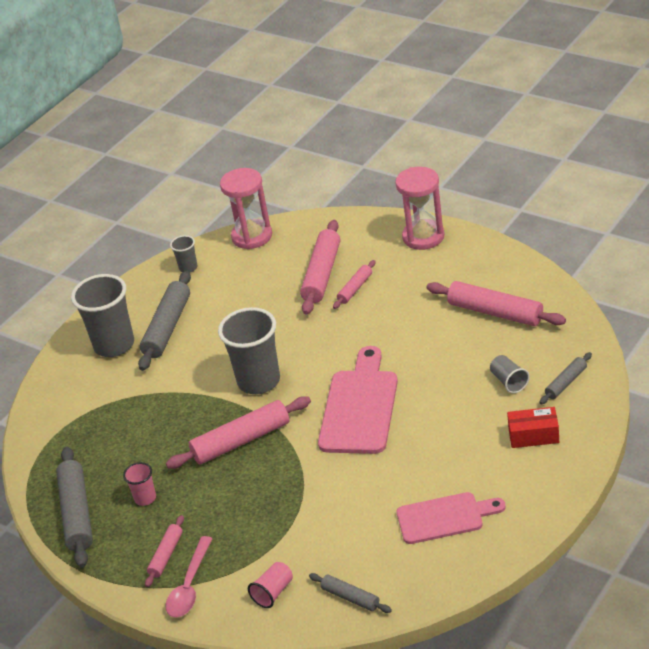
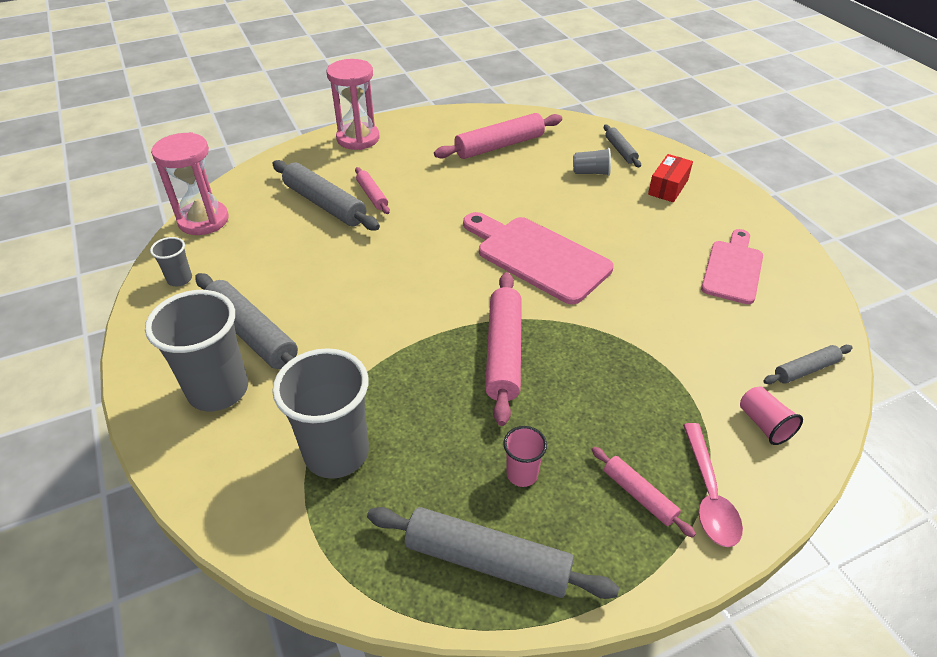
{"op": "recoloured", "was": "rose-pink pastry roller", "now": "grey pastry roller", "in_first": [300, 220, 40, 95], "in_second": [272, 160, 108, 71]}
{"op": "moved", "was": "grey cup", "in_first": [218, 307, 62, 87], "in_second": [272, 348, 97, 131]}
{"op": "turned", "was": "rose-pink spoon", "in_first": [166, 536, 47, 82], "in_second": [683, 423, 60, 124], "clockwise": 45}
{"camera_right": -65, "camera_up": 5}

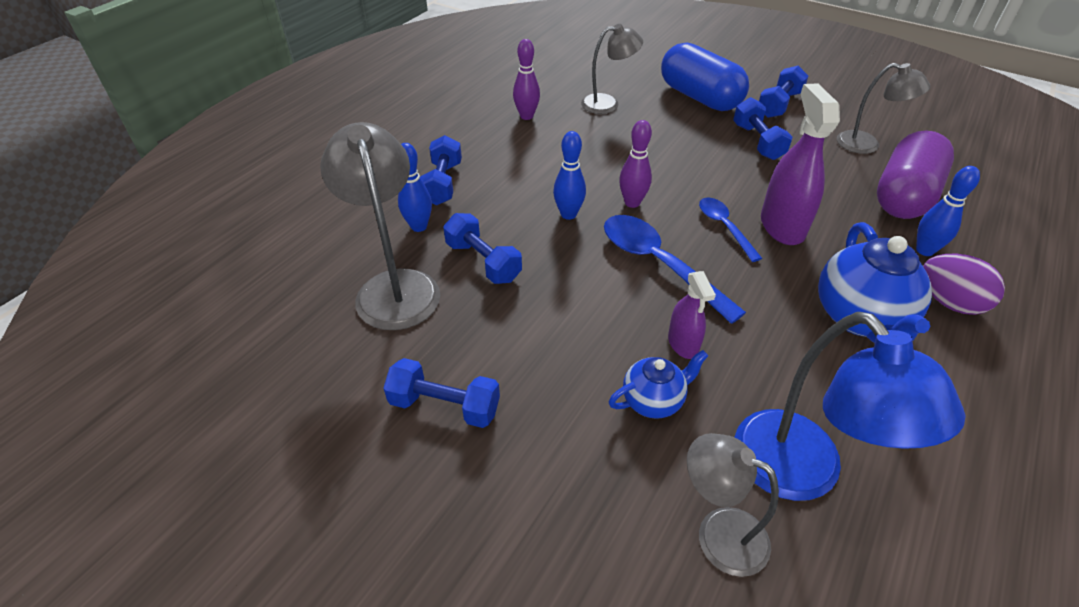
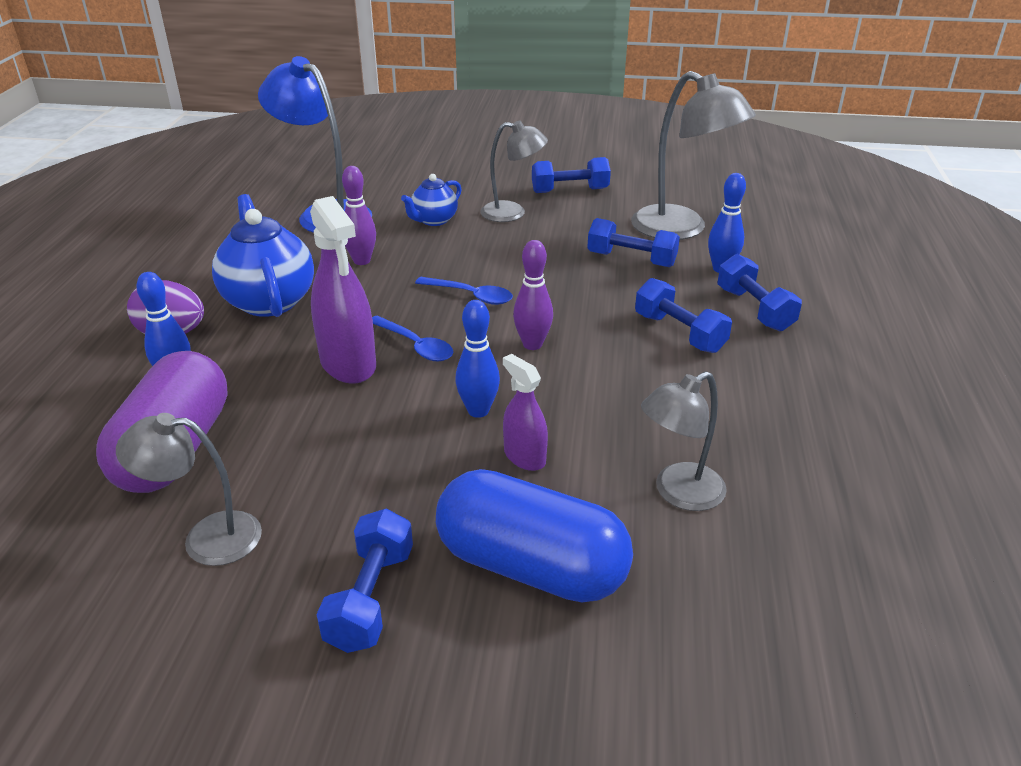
{"op": "moved", "was": "royal purple bowling pin", "in_first": [513, 39, 27, 81], "in_second": [342, 166, 34, 99]}
{"op": "resized", "was": "blue spoon", "in_first": [604, 215, 142, 109], "in_second": [415, 277, 98, 28], "ratio": 0.59}
{"op": "moved", "was": "blue bowling pin", "in_first": [553, 131, 33, 89], "in_second": [455, 300, 45, 118]}
{"op": "moved", "was": "grey reading lamp", "in_first": [687, 433, 92, 144], "in_second": [481, 121, 67, 101]}
{"op": "moved", "was": "royal purple spray cleaner", "in_first": [668, 271, 48, 88], "in_second": [503, 354, 45, 117]}
{"op": "moved", "was": "blue dumbbell", "in_first": [733, 97, 59, 63], "in_second": [635, 278, 97, 75]}
{"camera_right": 155, "camera_up": -10}

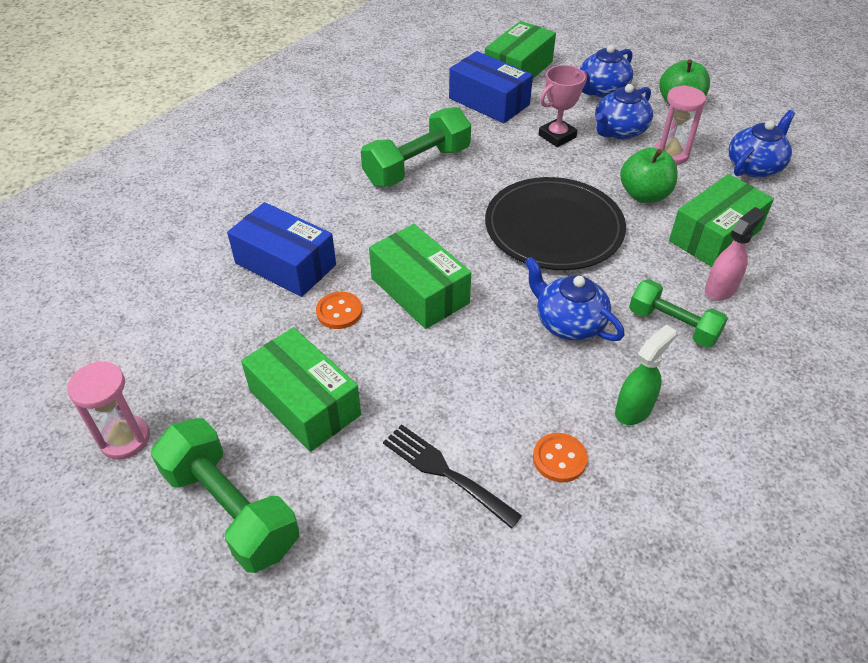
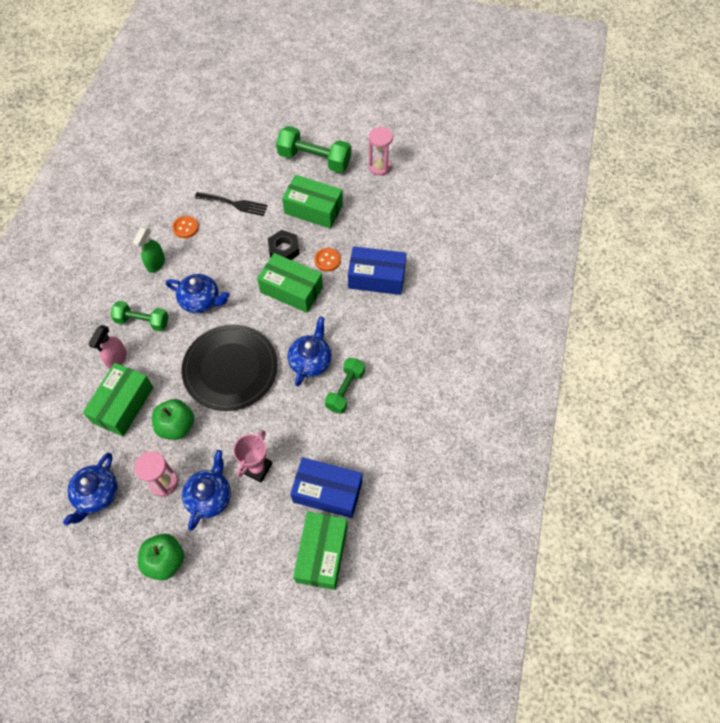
{"op": "added", "now": "black nut", "in_second": [268, 230, 32, 30]}
{"op": "moved", "was": "blue teapot", "in_first": [580, 44, 53, 54], "in_second": [288, 317, 44, 69]}
{"op": "resized", "was": "emerald dumbbell", "in_first": [361, 107, 110, 80], "in_second": [325, 358, 40, 56], "ratio": 0.65}
{"camera_right": 155, "camera_up": 15}

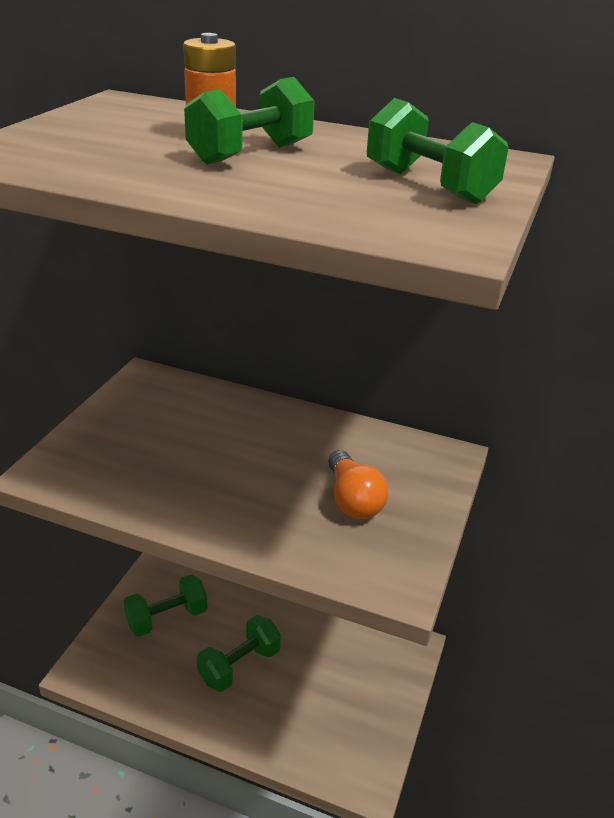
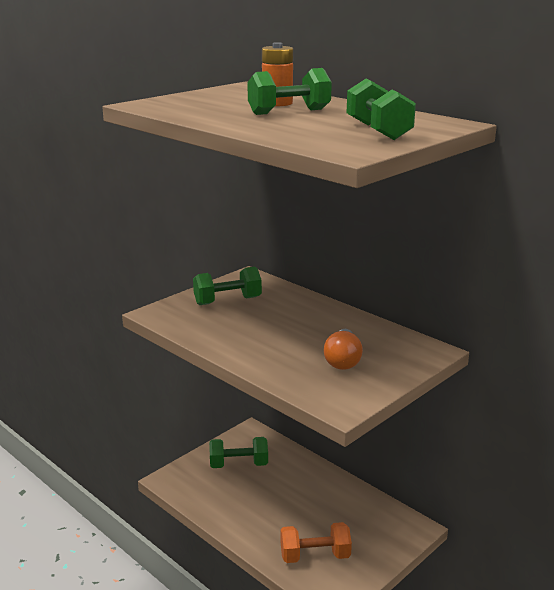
{"op": "moved", "was": "emerald dumbbell", "in_first": [197, 615, 84, 77], "in_second": [193, 267, 69, 38]}
{"op": "added", "now": "bright orange dumbbell", "in_second": [280, 522, 72, 41]}
{"camera_right": 25, "camera_up": -10}

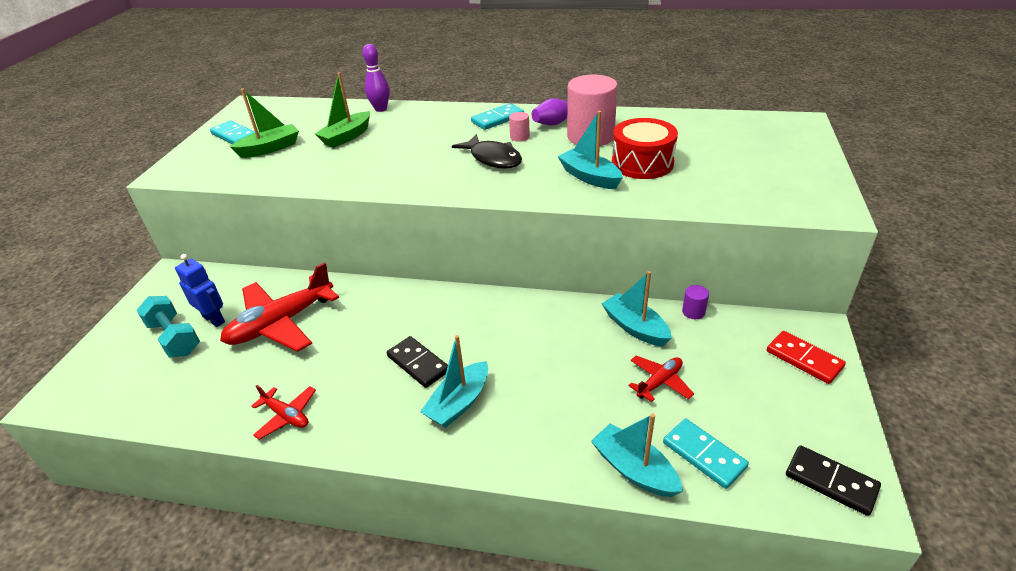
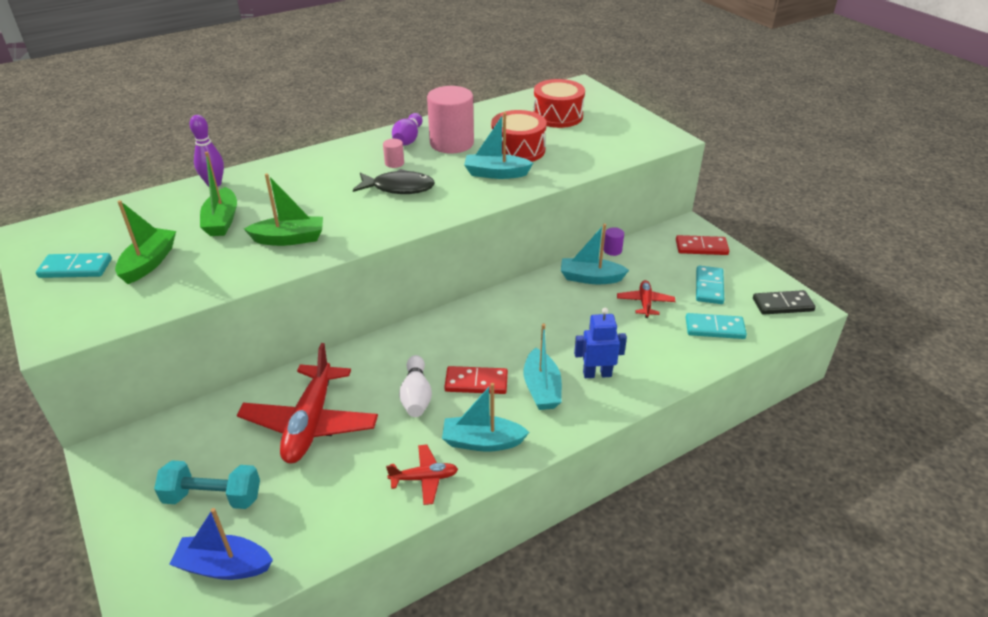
{"op": "added", "now": "blue sailboat", "in_second": [169, 508, 104, 72]}
{"op": "added", "now": "emerald sailboat", "in_second": [244, 173, 79, 73]}
{"op": "added", "now": "white bowling pin", "in_second": [399, 355, 33, 62]}
{"op": "moved", "was": "teal sailboat", "in_first": [591, 414, 92, 83], "in_second": [442, 383, 87, 69]}
{"op": "recoloured", "was": "black domino tile", "now": "scarlet domino tile", "in_first": [387, 336, 61, 52], "in_second": [444, 366, 64, 28]}
{"op": "added", "now": "scarlet drum", "in_second": [533, 79, 52, 49]}
{"op": "moved", "was": "blue robot figure", "in_first": [175, 254, 50, 73], "in_second": [574, 308, 53, 70]}
{"op": "moved", "was": "teal domino tile", "in_first": [471, 103, 53, 27], "in_second": [696, 266, 28, 38]}
{"camera_right": -45, "camera_up": 0}

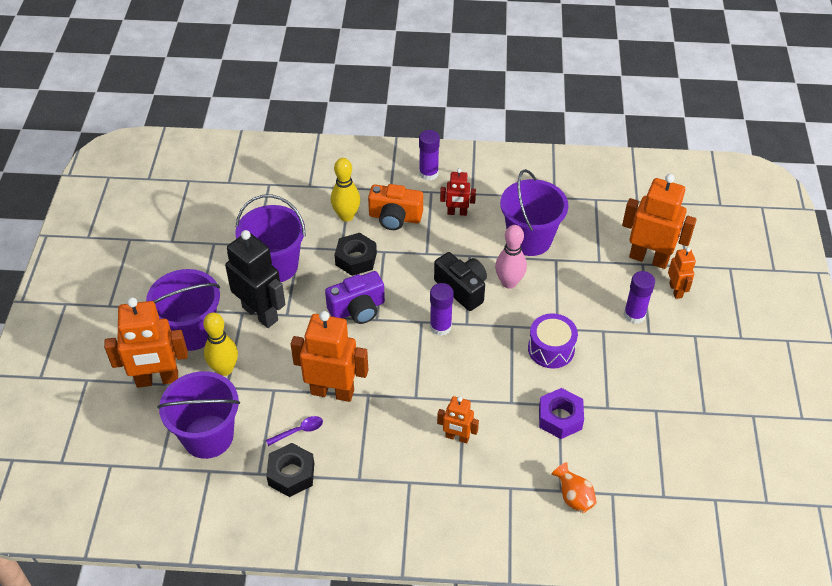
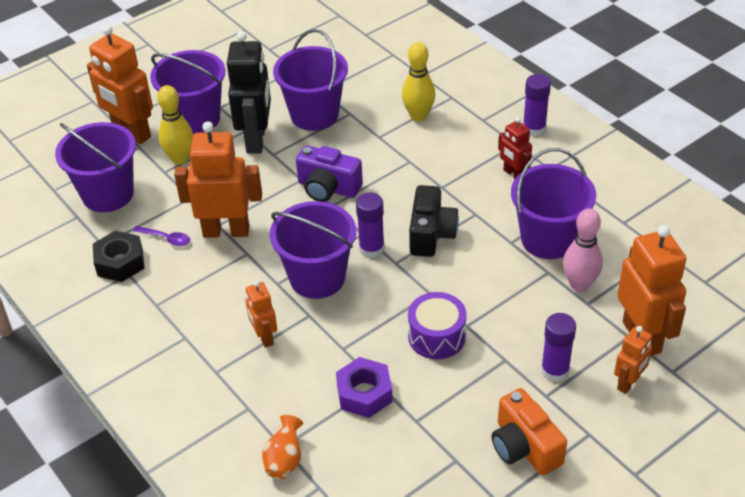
{"op": "turned", "was": "bright orange robot figure", "in_first": [291, 311, 77, 91], "in_second": [174, 121, 88, 117], "clockwise": -60}
{"op": "added", "now": "royal purple pail", "in_second": [270, 201, 86, 98]}
{"op": "moved", "was": "bright orange camera", "in_first": [368, 184, 55, 46], "in_second": [492, 388, 75, 87]}
{"op": "moved", "was": "rose-pink bowling pin", "in_first": [495, 225, 32, 64], "in_second": [563, 208, 40, 84]}
{"op": "removed", "was": "black nut", "in_first": [335, 233, 42, 43]}
{"camera_right": 50, "camera_up": -5}

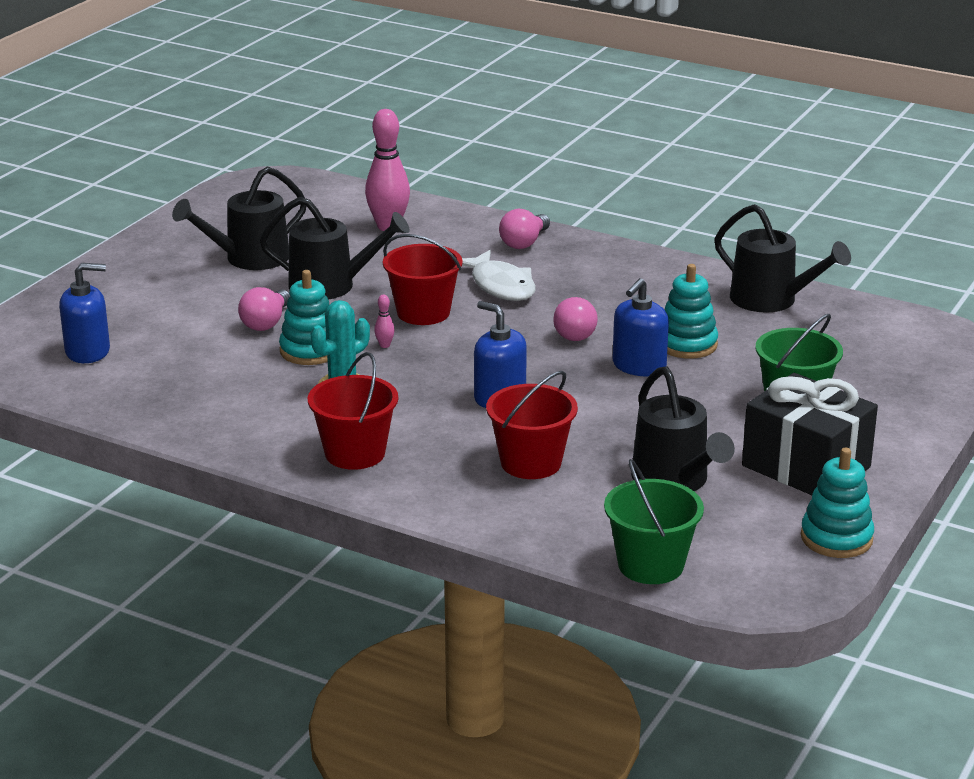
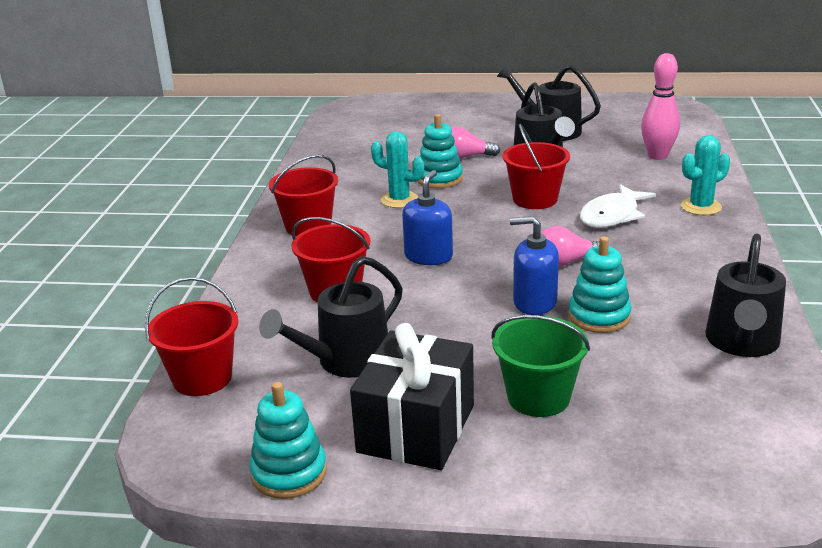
{"op": "recoloured", "was": "emerald pail", "now": "scarlet pail", "in_first": [604, 459, 100, 125], "in_second": [145, 277, 93, 119]}
{"op": "replaced", "was": "rose-pink lightbulb", "now": "teal cactus", "in_first": [499, 209, 51, 40], "in_second": [681, 135, 49, 80]}
{"op": "removed", "was": "blue soap pump", "in_first": [59, 263, 51, 100]}
{"op": "removed", "was": "rose-pink bowling pin", "in_first": [374, 295, 21, 53]}
{"camera_right": 70, "camera_up": 0}

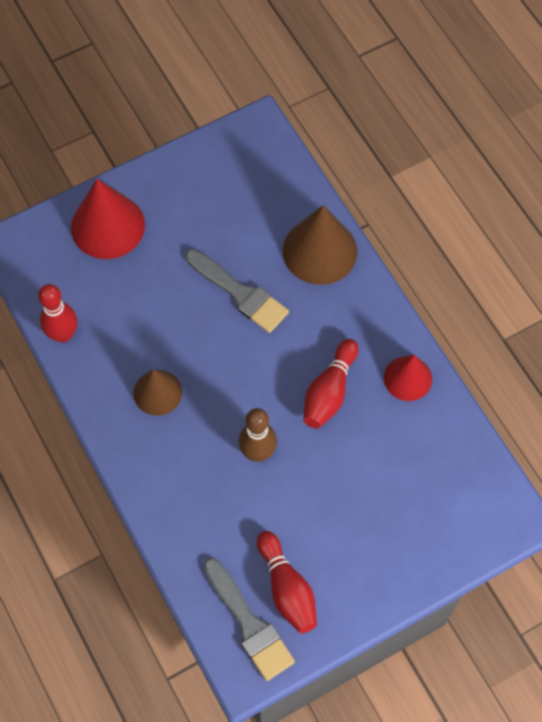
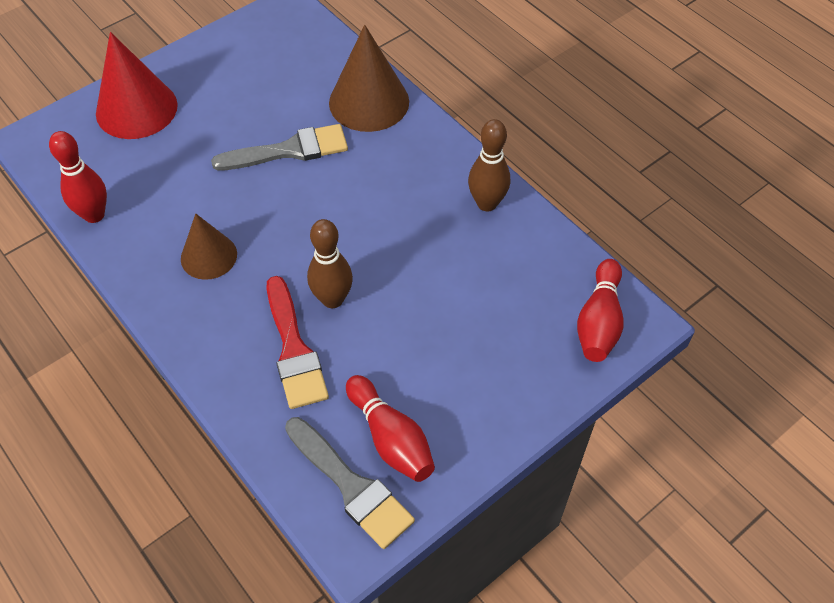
{"op": "turned", "was": "grey brush", "in_first": [185, 249, 104, 84], "in_second": [211, 124, 137, 46], "clockwise": -45}
{"op": "added", "now": "scarlet brush", "in_second": [266, 276, 63, 133]}
{"op": "replaced", "was": "scarlet cone", "now": "russet bowling pin", "in_first": [384, 355, 48, 46], "in_second": [468, 119, 42, 92]}
{"op": "moved", "was": "scarlet bowling pin", "in_first": [303, 339, 55, 90], "in_second": [577, 259, 47, 103]}
{"camera_right": -10, "camera_up": -10}

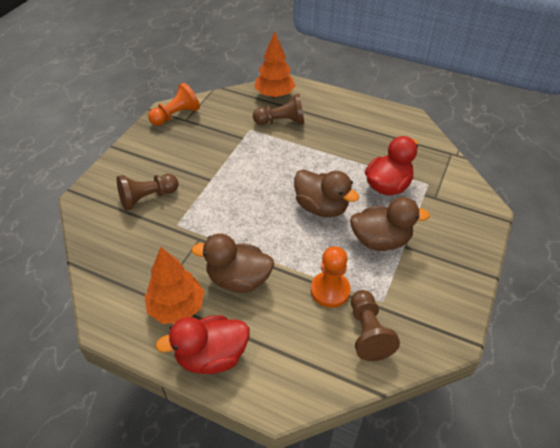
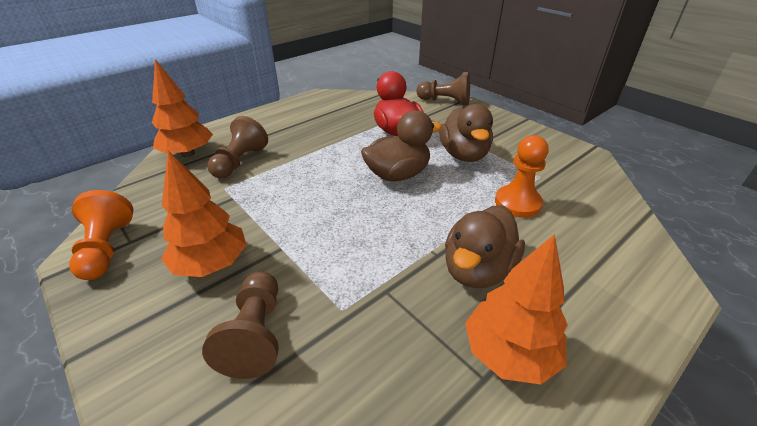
{"op": "added", "now": "bright orange fir tree", "in_second": [161, 150, 85, 127]}
{"op": "moved", "was": "russet pawn", "in_first": [351, 290, 49, 71], "in_second": [417, 72, 53, 33]}
{"op": "turned", "was": "russet duck", "in_first": [350, 197, 80, 54], "in_second": [439, 104, 54, 58], "clockwise": 150}
{"op": "removed", "was": "scarlet duck", "in_first": [155, 315, 94, 59]}
{"camera_right": -65, "camera_up": -10}

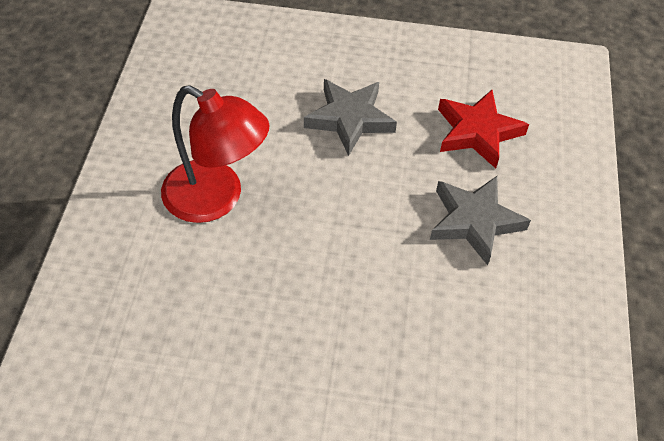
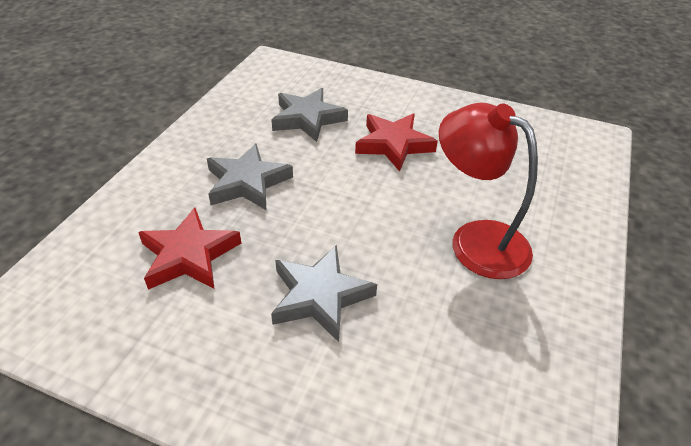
{"op": "added", "now": "grey star shape", "in_second": [271, 88, 77, 54]}
{"op": "added", "now": "scarlet star shape", "in_second": [355, 114, 83, 58]}
{"camera_right": -165, "camera_up": -10}

